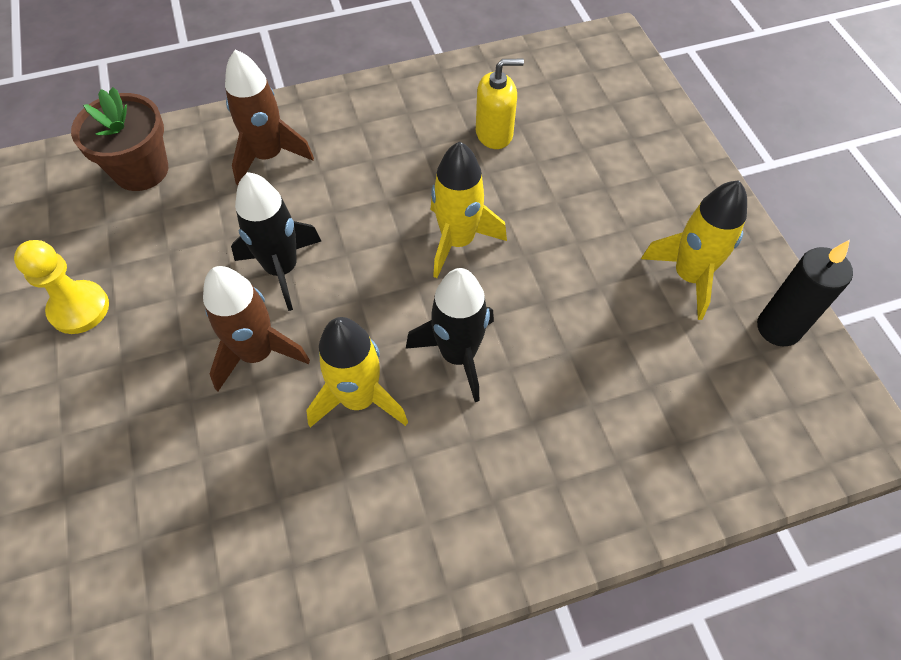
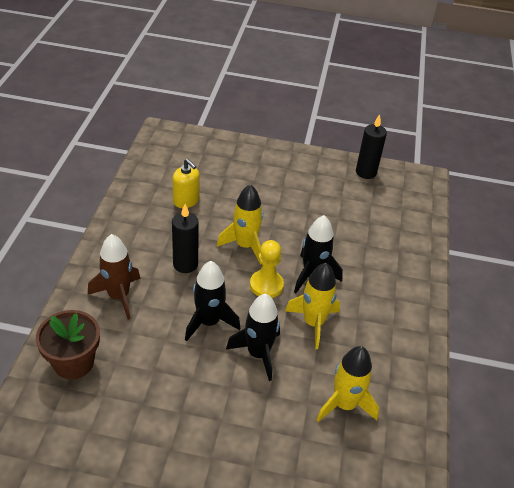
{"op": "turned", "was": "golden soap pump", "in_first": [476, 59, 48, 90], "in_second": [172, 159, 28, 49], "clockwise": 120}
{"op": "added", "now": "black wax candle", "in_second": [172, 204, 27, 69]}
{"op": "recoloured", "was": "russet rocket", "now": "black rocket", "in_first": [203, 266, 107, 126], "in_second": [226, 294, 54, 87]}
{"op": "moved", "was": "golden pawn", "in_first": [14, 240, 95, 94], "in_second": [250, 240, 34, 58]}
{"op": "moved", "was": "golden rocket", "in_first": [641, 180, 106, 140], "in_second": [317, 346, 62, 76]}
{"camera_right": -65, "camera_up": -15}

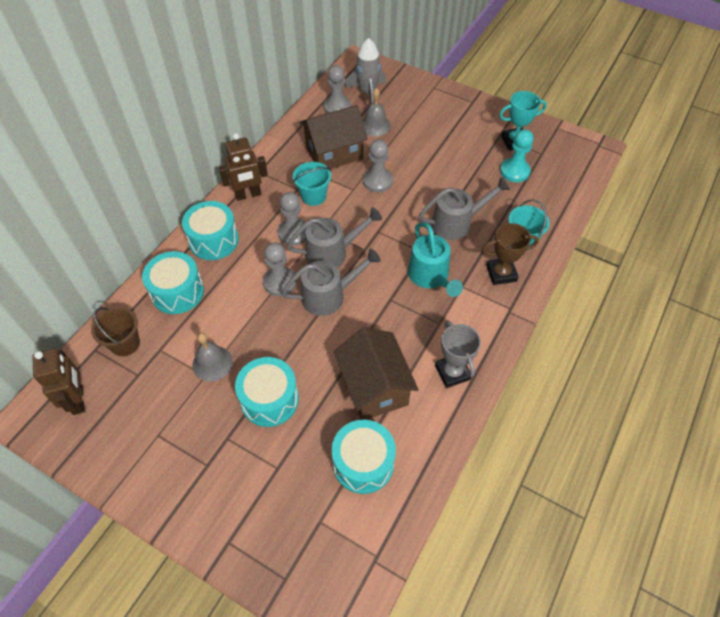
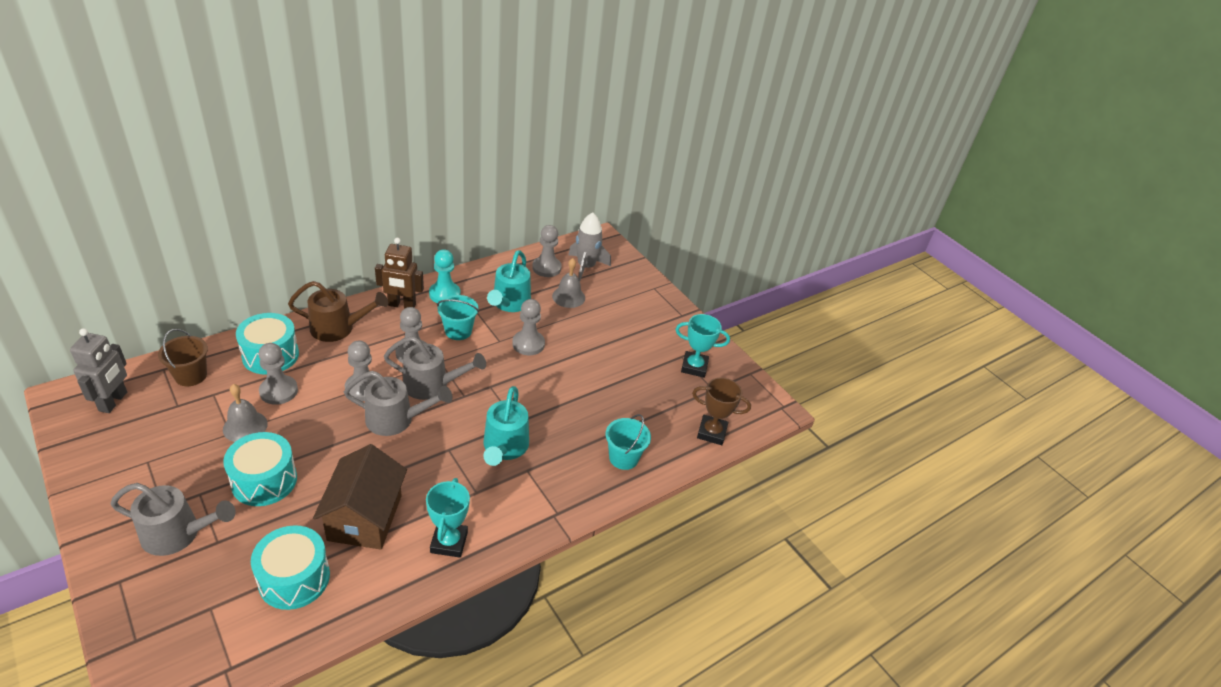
{"op": "recoloured", "was": "russet robot figure", "now": "grey robot figure", "in_first": [32, 349, 53, 66], "in_second": [70, 328, 57, 85]}
{"op": "moved", "was": "grey watering can", "in_first": [419, 177, 91, 63], "in_second": [110, 483, 126, 73]}
{"op": "added", "now": "grey pawn", "in_second": [258, 343, 40, 62]}
{"op": "replaced", "was": "teal drum", "now": "russet watering can", "in_first": [182, 201, 57, 59], "in_second": [288, 281, 100, 61]}
{"op": "recoloured", "was": "grey award cup", "now": "teal award cup", "in_first": [435, 320, 46, 68], "in_second": [426, 478, 44, 80]}
{"op": "moved", "was": "teal pawn", "in_first": [500, 129, 33, 53], "in_second": [429, 249, 31, 54]}
{"op": "replaced", "was": "russet house", "now": "teal watering can", "in_first": [299, 105, 69, 64], "in_second": [487, 250, 44, 62]}
{"op": "moved", "was": "russet award cup", "in_first": [482, 223, 57, 62], "in_second": [692, 377, 59, 68]}
{"camera_right": 20, "camera_up": -15}

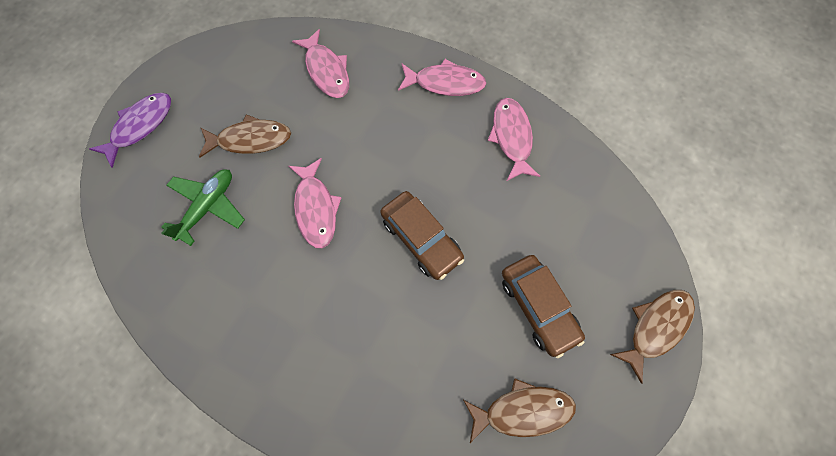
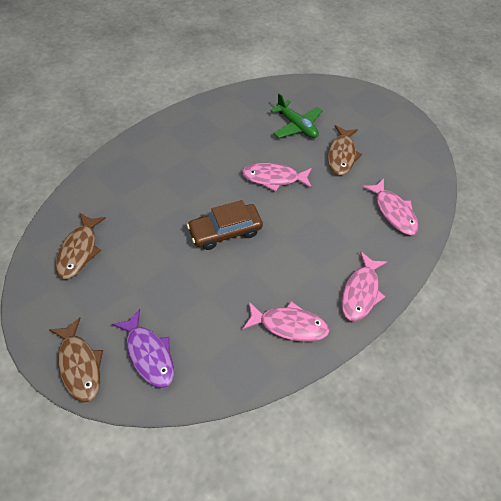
{"op": "moved", "was": "royal purple fish", "in_first": [89, 93, 82, 75], "in_second": [112, 309, 62, 79]}
{"op": "turned", "was": "rose-pink fish", "in_first": [292, 29, 57, 69], "in_second": [362, 178, 57, 57], "clockwise": -105}
{"op": "removed", "was": "russet car", "in_first": [502, 255, 83, 103]}
{"camera_right": 105, "camera_up": -15}

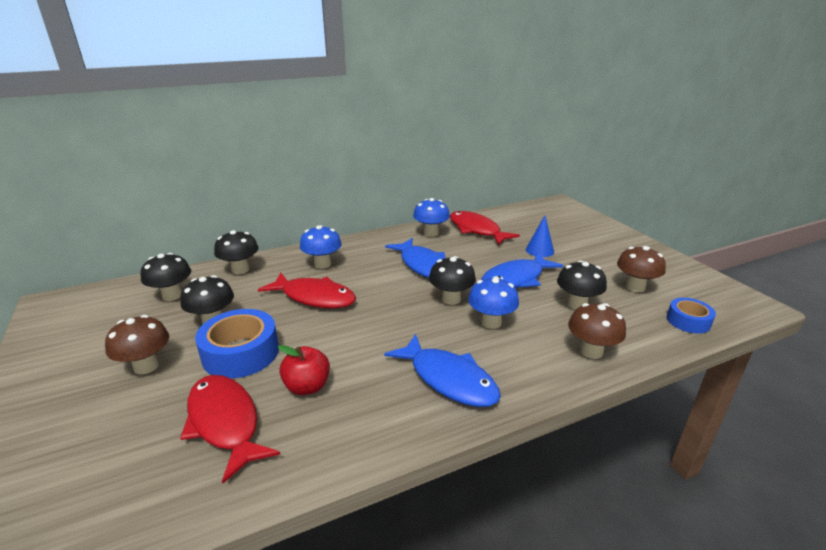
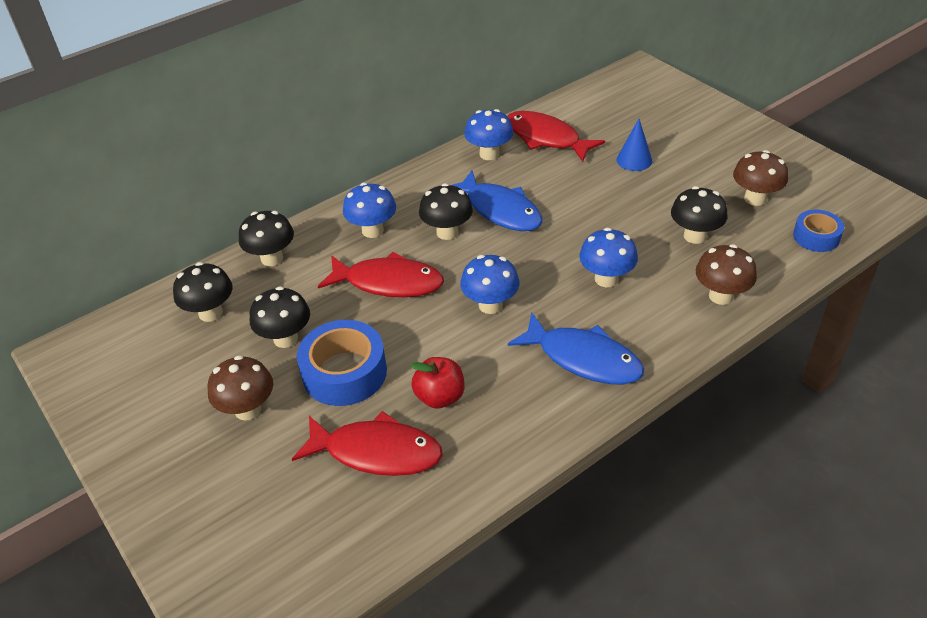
{"op": "turned", "was": "scarlet fish", "in_first": [180, 375, 100, 108], "in_second": [292, 411, 151, 65], "clockwise": 150}
{"op": "moved", "was": "black mushroom", "in_first": [429, 256, 47, 49], "in_second": [419, 183, 54, 57]}
{"op": "added", "now": "blue mushroom", "in_second": [460, 255, 59, 59]}
{"op": "removed", "was": "blue fish", "in_first": [481, 252, 82, 36]}
{"camera_right": -10, "camera_up": 15}

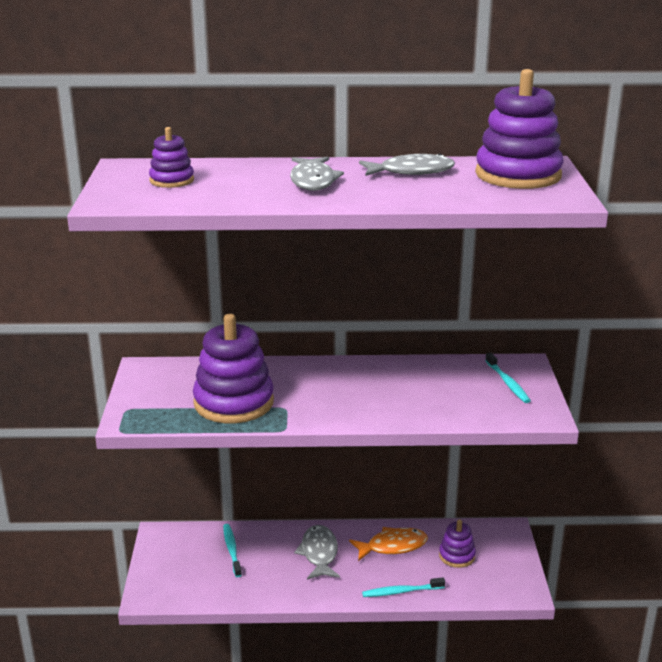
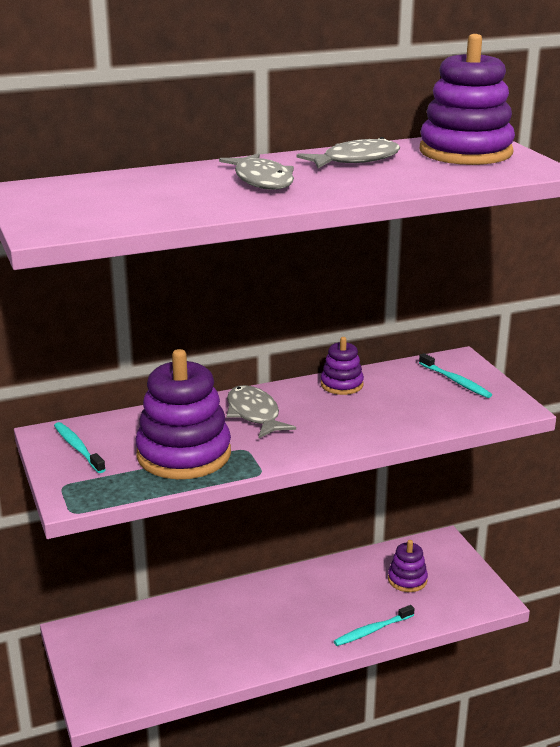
{"op": "moved", "was": "teal dental brush", "in_first": [223, 524, 19, 53], "in_second": [54, 422, 52, 51]}
{"op": "moved", "was": "grey fish", "in_first": [294, 525, 46, 55], "in_second": [227, 385, 69, 53]}
{"op": "moved", "was": "royal purple stacking toy", "in_first": [149, 127, 45, 61], "in_second": [321, 337, 43, 58]}
{"op": "removed", "was": "bright orange fish", "in_first": [349, 527, 79, 34]}
{"camera_right": -20, "camera_up": 0}

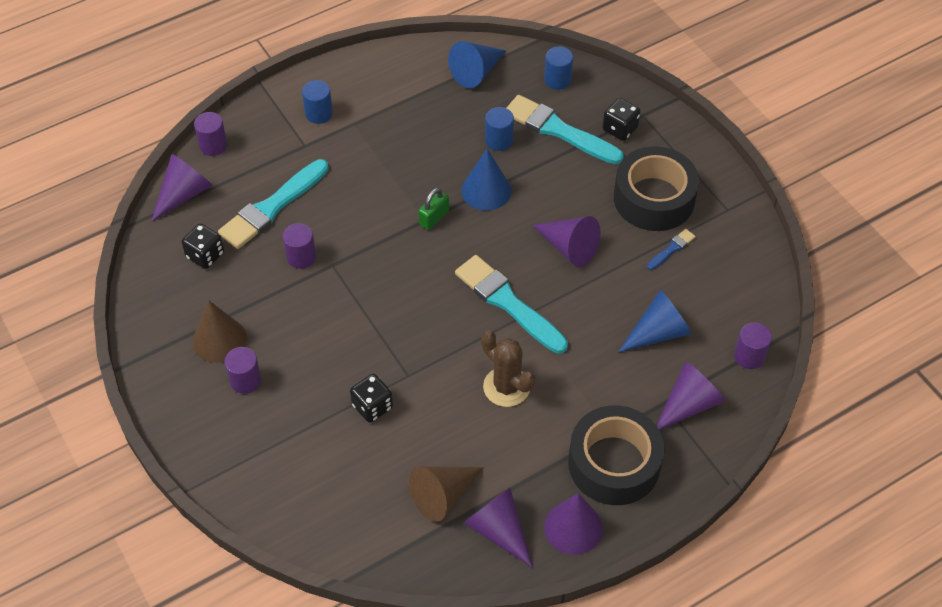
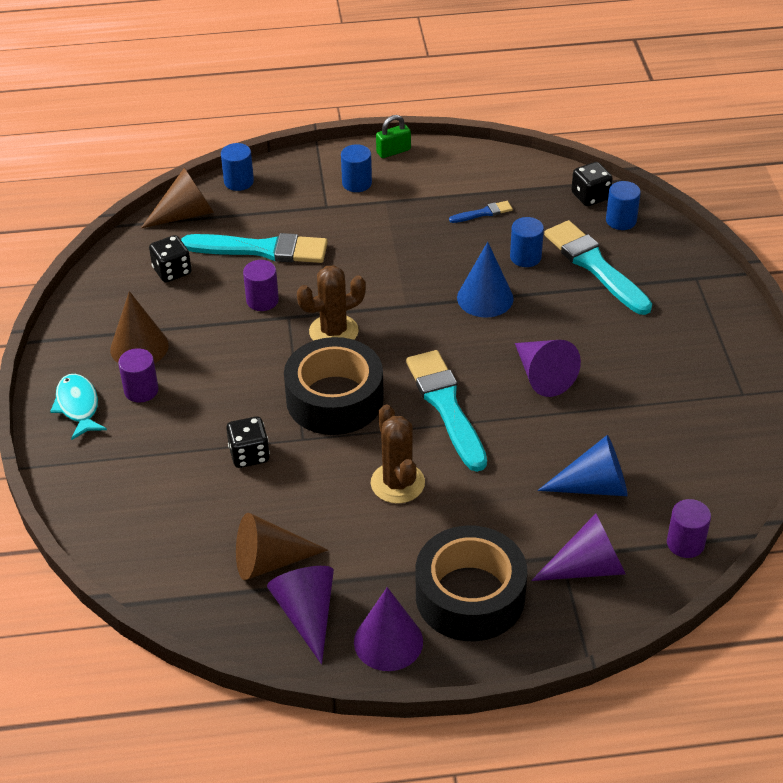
{"op": "added", "now": "teal fish", "in_second": [50, 374, 57, 66]}
{"op": "recoloured", "was": "royal purple cone", "now": "russet cone", "in_first": [151, 154, 62, 68], "in_second": [141, 168, 73, 60]}
{"op": "turned", "was": "teal brush", "in_first": [218, 159, 111, 90], "in_second": [181, 233, 147, 30], "clockwise": -150}
{"op": "recoloured", "was": "royal purple cylinder shape", "now": "blue cylinder shape", "in_first": [194, 112, 33, 44], "in_second": [221, 143, 33, 48]}
{"op": "moved", "was": "black sticky tape", "in_first": [614, 146, 85, 85], "in_second": [284, 337, 100, 98]}
{"op": "added", "now": "russet cactus", "in_second": [297, 265, 69, 76]}
{"op": "moved", "was": "emerald padlock", "in_first": [419, 188, 30, 42], "in_second": [376, 115, 35, 43]}
{"op": "moved", "was": "blue brush", "in_first": [647, 229, 49, 41], "in_second": [449, 201, 64, 22]}
{"op": "moved", "was": "black game die", "in_first": [602, 98, 39, 43], "in_second": [571, 162, 42, 44]}
{"op": "removed", "was": "blue cone", "in_first": [448, 41, 58, 47]}
{"camera_right": 25, "camera_up": -10}

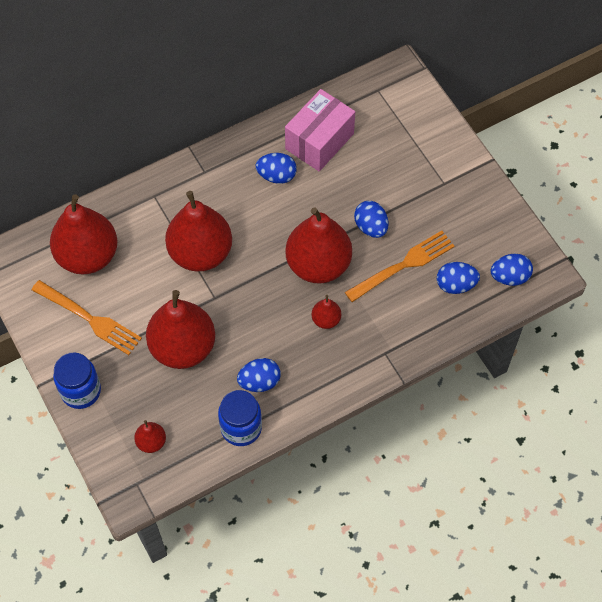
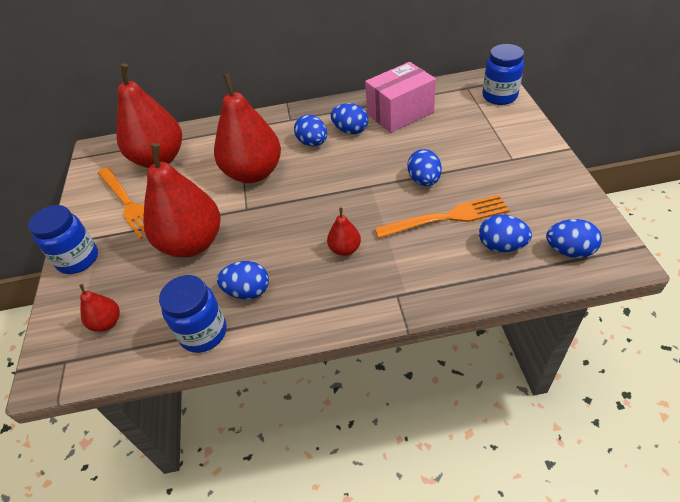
{"op": "added", "now": "blue egg", "in_second": [294, 115, 33, 31]}
{"op": "added", "now": "blue jam jar", "in_second": [482, 44, 42, 61]}
{"op": "removed", "was": "scarlet pear", "in_first": [285, 207, 67, 76]}
{"camera_right": 25, "camera_up": -15}

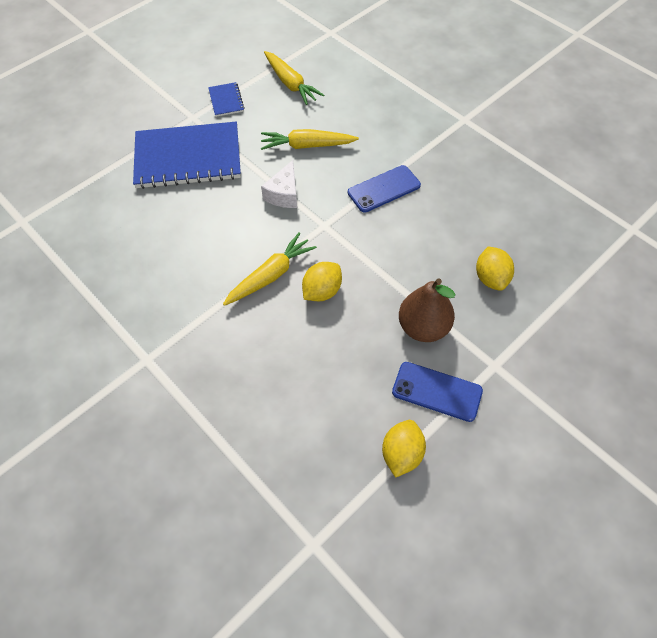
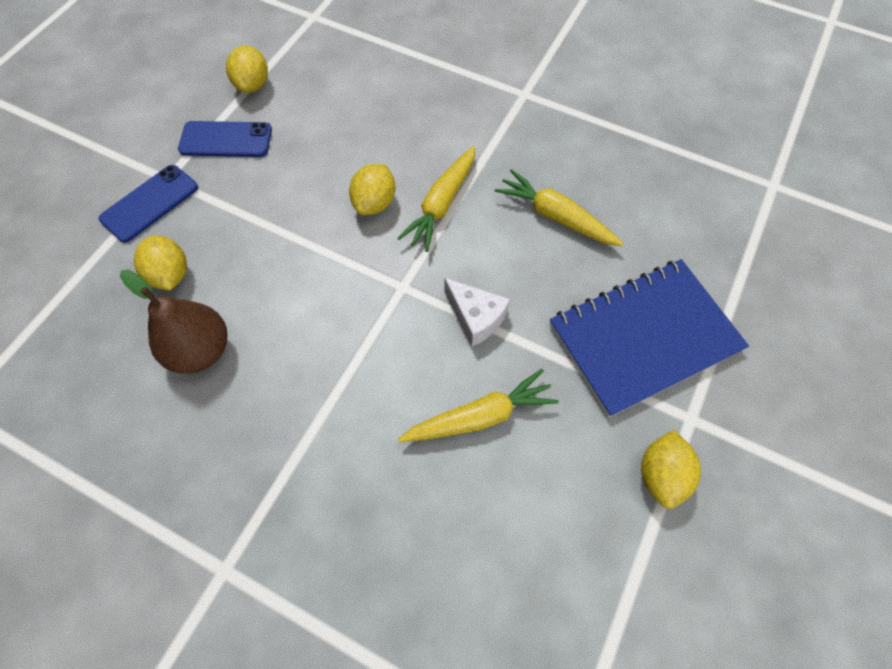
{"op": "moved", "was": "blue phone", "in_first": [348, 165, 73, 48], "in_second": [99, 165, 99, 77]}
{"op": "moved", "was": "russet pear", "in_first": [399, 279, 56, 63], "in_second": [120, 270, 107, 104]}
{"op": "turned", "was": "white cheese", "in_first": [261, 160, 36, 48], "in_second": [444, 278, 66, 69], "clockwise": 135}
{"op": "moved", "was": "golden toy carrot", "in_first": [264, 51, 60, 54], "in_second": [494, 169, 130, 77]}
{"op": "replaced", "was": "blue notepad", "now": "golden citrus fruit", "in_first": [208, 82, 36, 35], "in_second": [641, 430, 60, 79]}
{"camera_right": 160, "camera_up": 5}

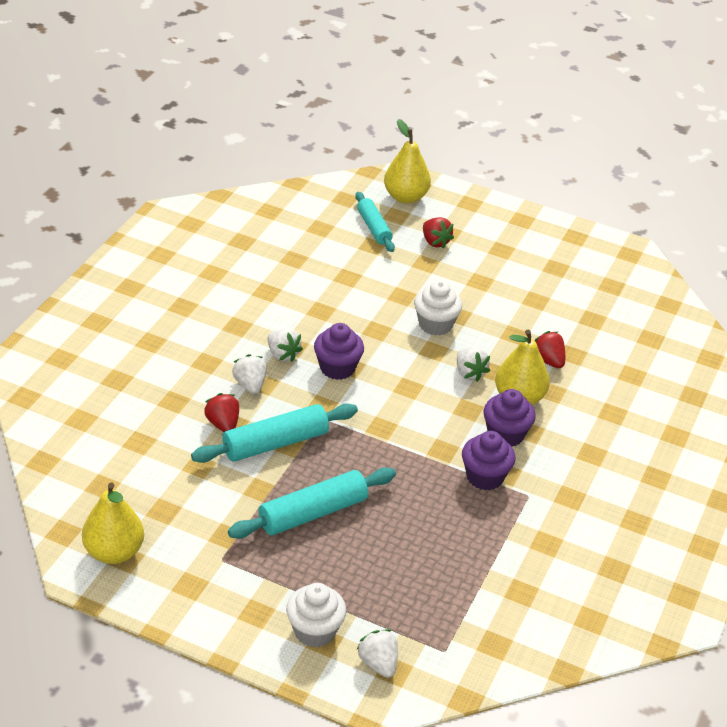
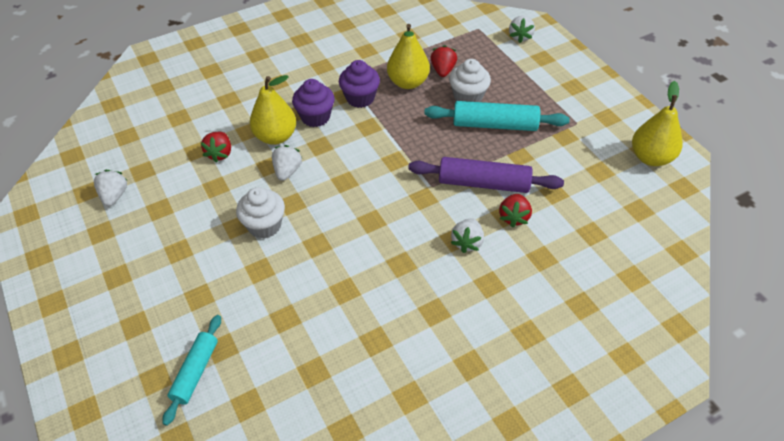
{"op": "moved", "was": "white berry", "in_first": [268, 328, 35, 34], "in_second": [94, 170, 33, 36]}
{"op": "moved", "was": "golden pear", "in_first": [384, 119, 47, 85], "in_second": [387, 24, 43, 65]}
{"op": "recoloured", "was": "teal pastry roller", "now": "royal purple pastry roller", "in_first": [191, 403, 167, 60], "in_second": [408, 157, 156, 36]}
{"op": "moved", "was": "scarlet berry", "in_first": [423, 217, 31, 32], "in_second": [430, 45, 27, 32]}
{"op": "moved", "was": "white cupcake", "in_first": [286, 583, 60, 65], "in_second": [449, 59, 42, 43]}
{"op": "removed", "was": "royal purple cupcake", "in_first": [314, 323, 50, 57]}
{"camera_right": -140, "camera_up": 10}

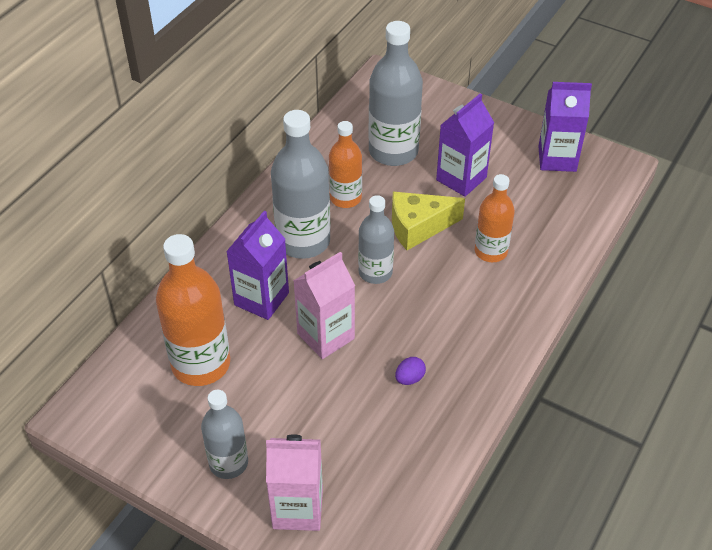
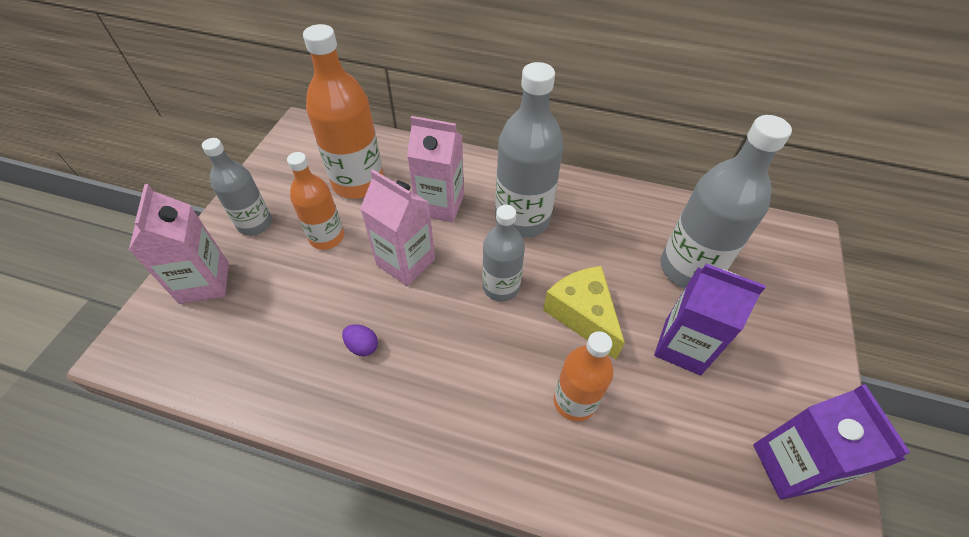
{"op": "moved", "was": "bright orange drink bottle", "in_first": [329, 121, 33, 87], "in_second": [287, 152, 57, 98]}
{"op": "recoloured", "was": "royal purple juice carton", "now": "rose-pink juice carton", "in_first": [226, 211, 63, 109], "in_second": [407, 116, 57, 107]}
{"camera_right": 75, "camera_up": 5}

